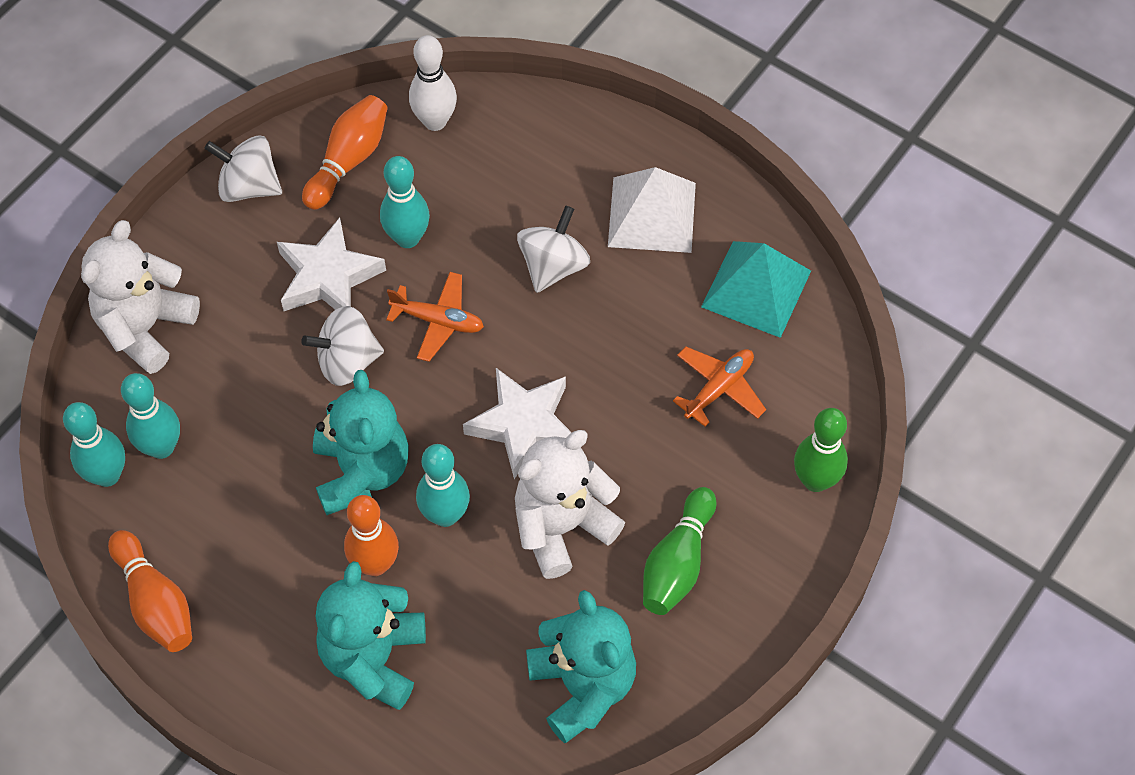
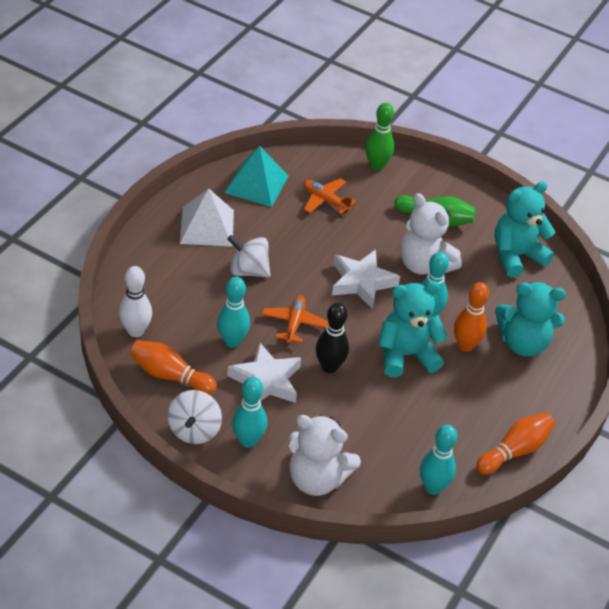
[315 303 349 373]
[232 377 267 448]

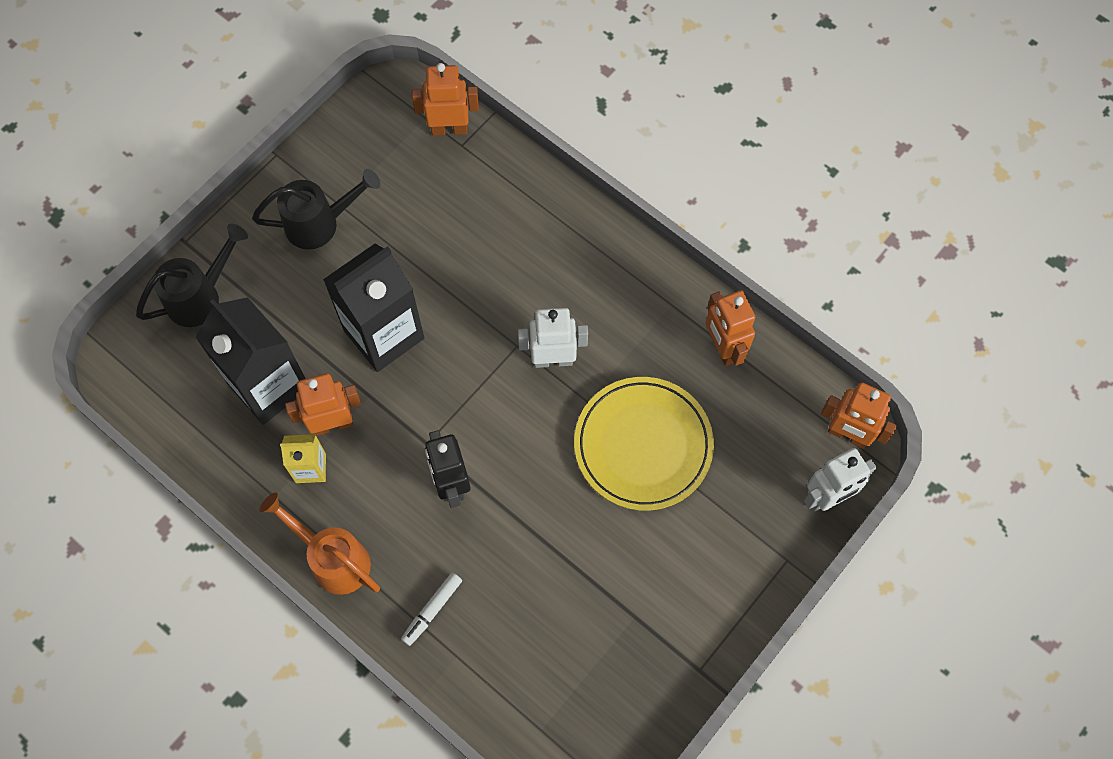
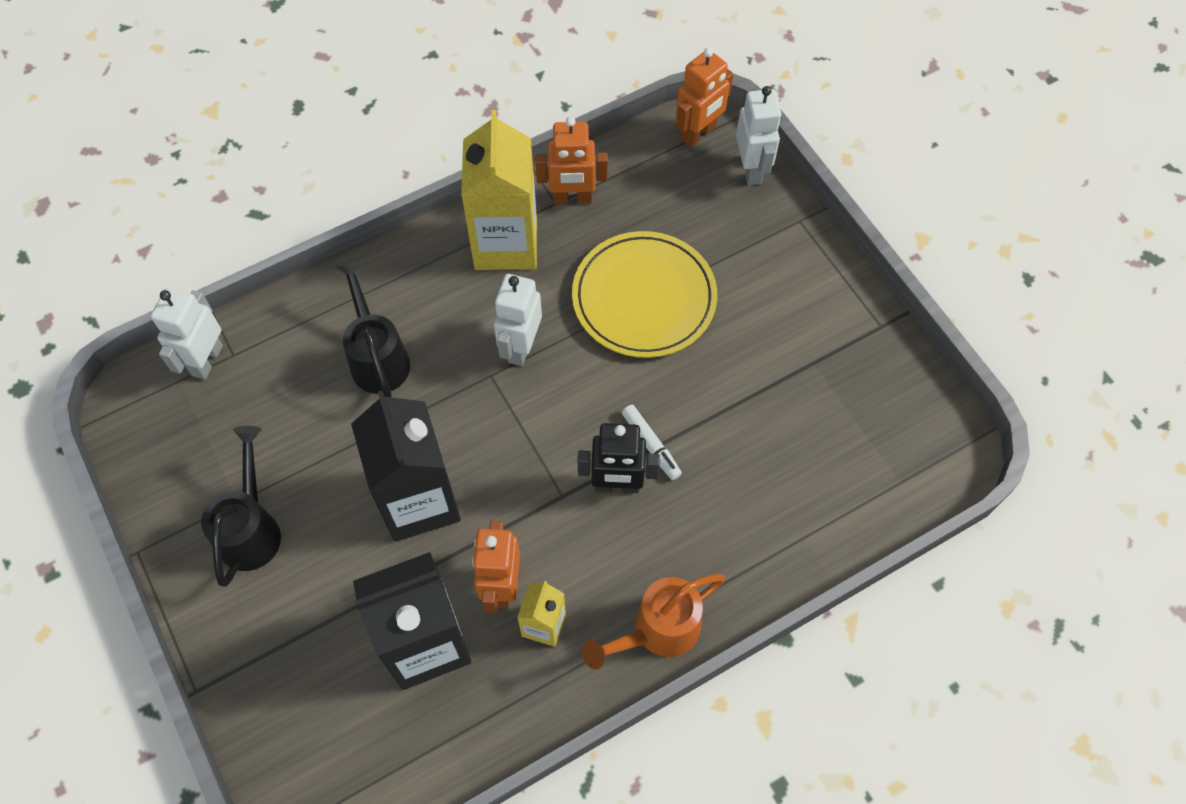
[151 288 223 380]
[335 259 410 397]
[622 405 682 480]
[461 110 537 270]

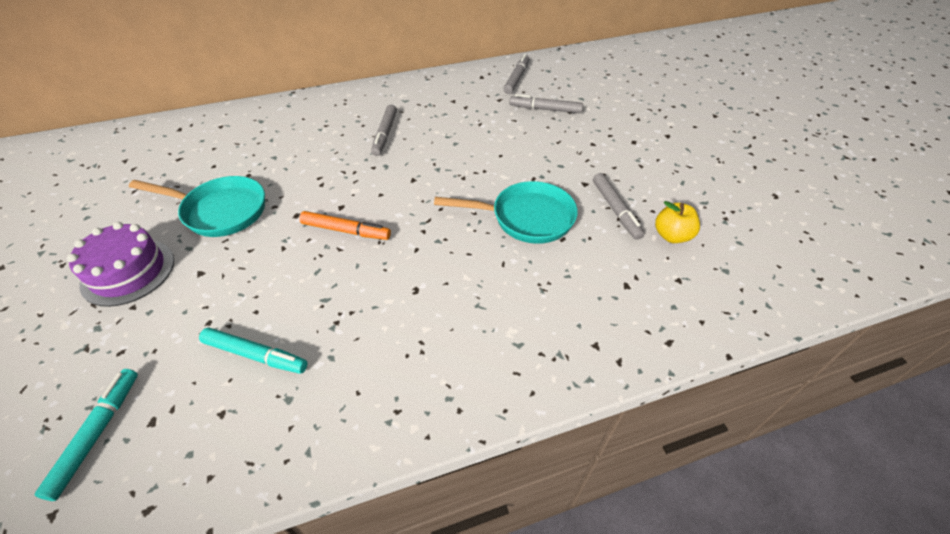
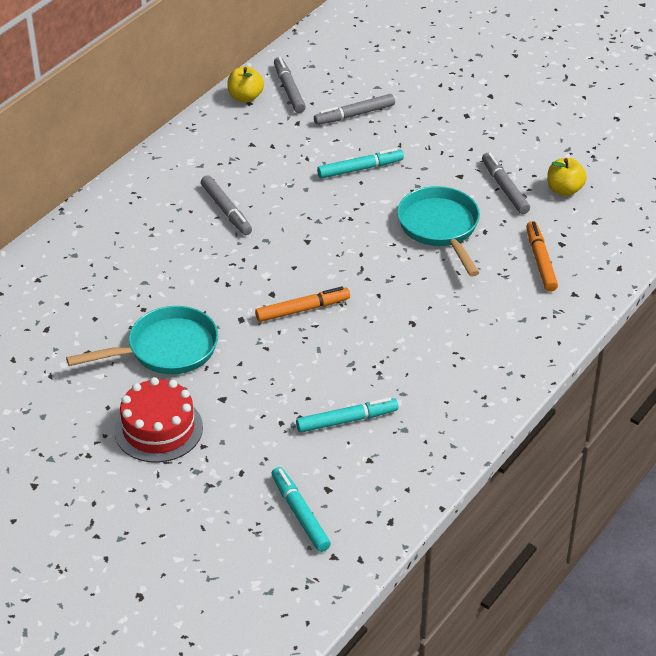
[482 153 530 214]
[397 186 480 277]
[114 377 203 463]
[227 66 264 103]
[317 148 404 179]
[526 221 558 292]

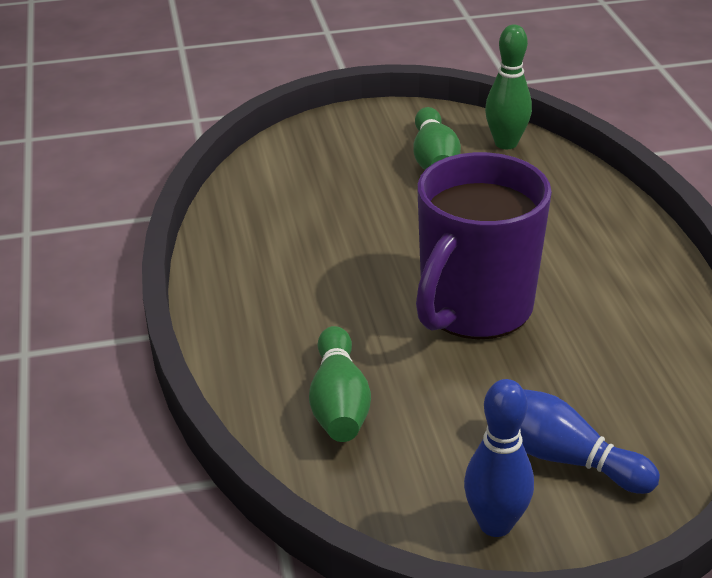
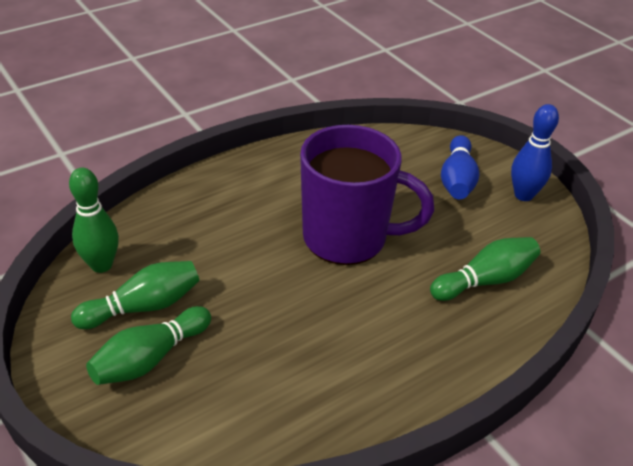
[86 306 211 385]

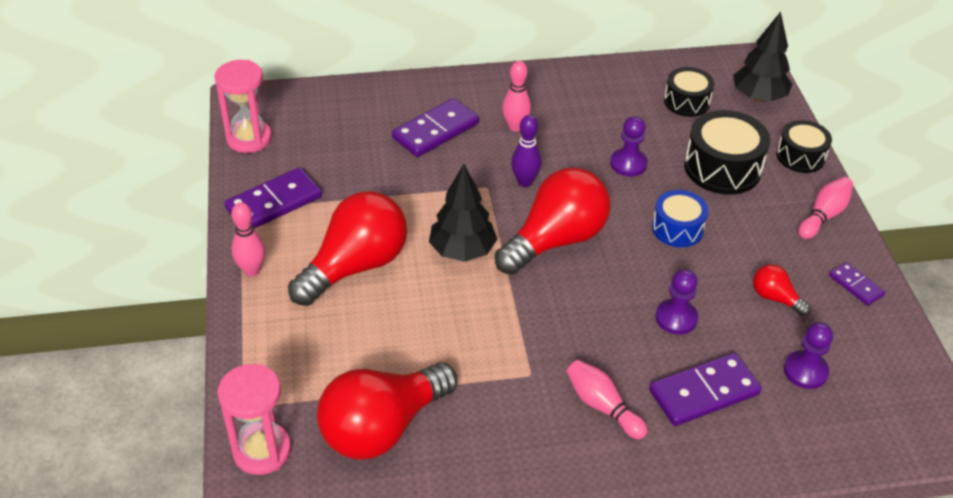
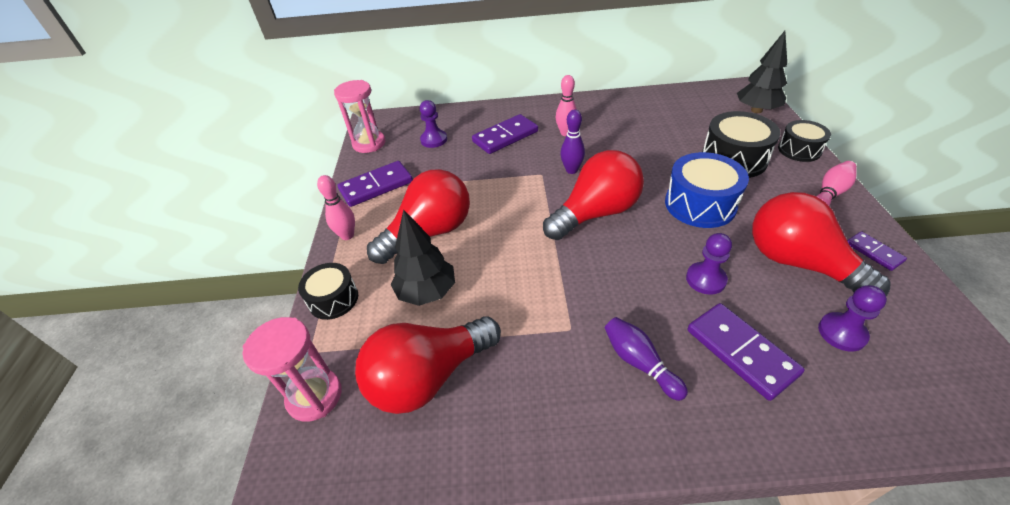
[298 263 358 320]
[420 100 447 148]
[391 209 455 306]
[665 152 749 228]
[752 192 891 297]
[688 303 805 401]
[605 317 688 401]

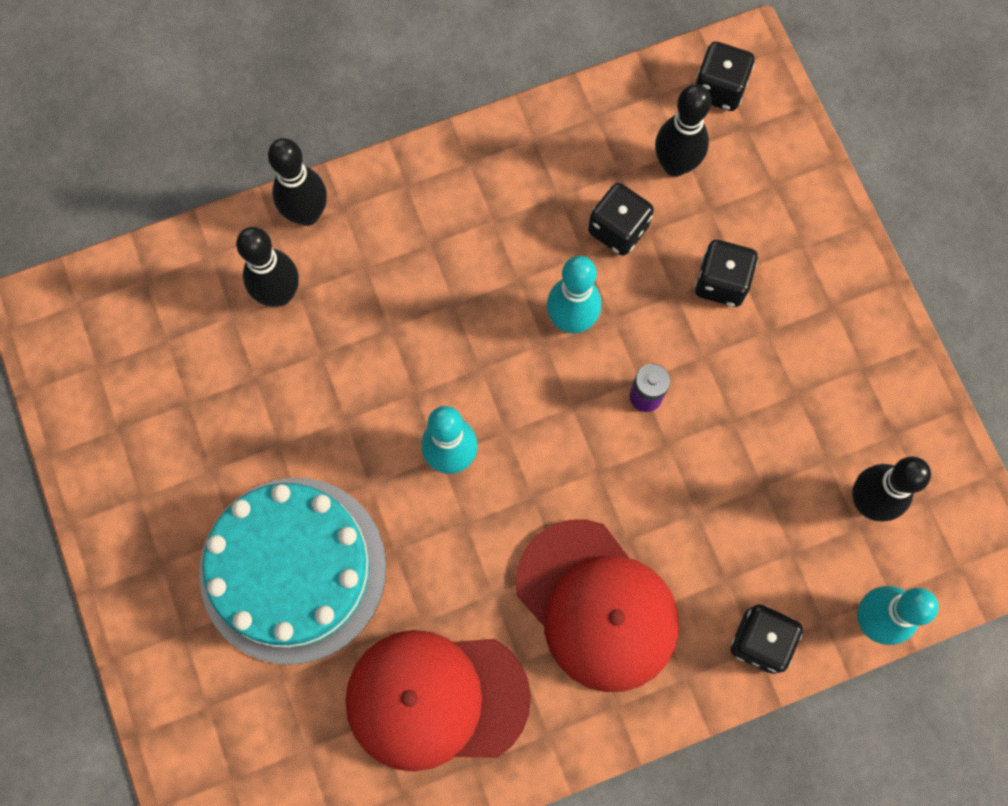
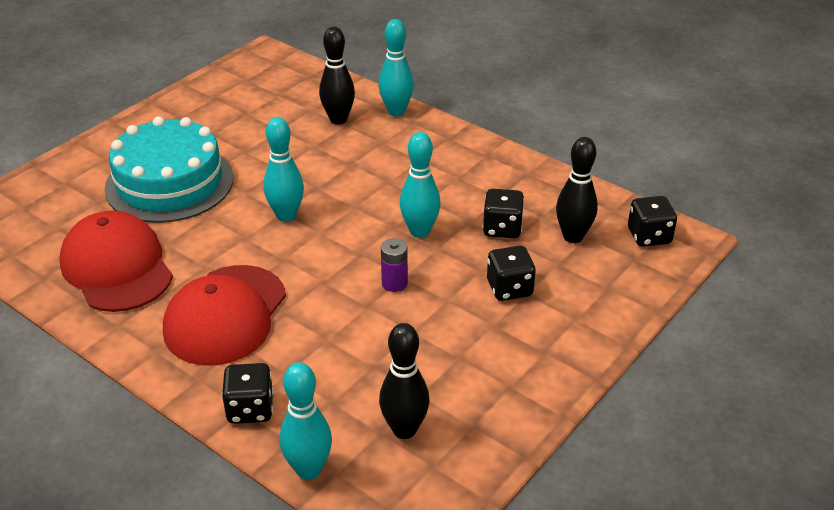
[379 19 414 116]

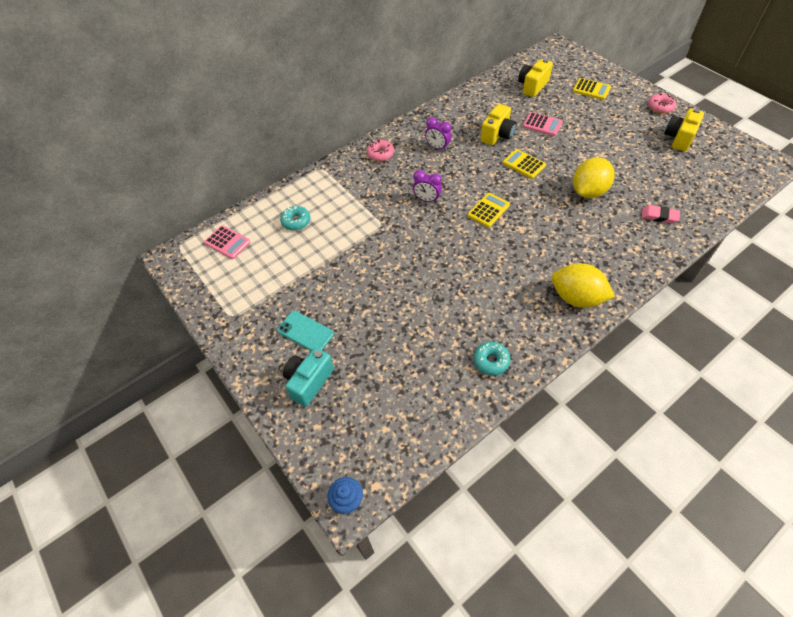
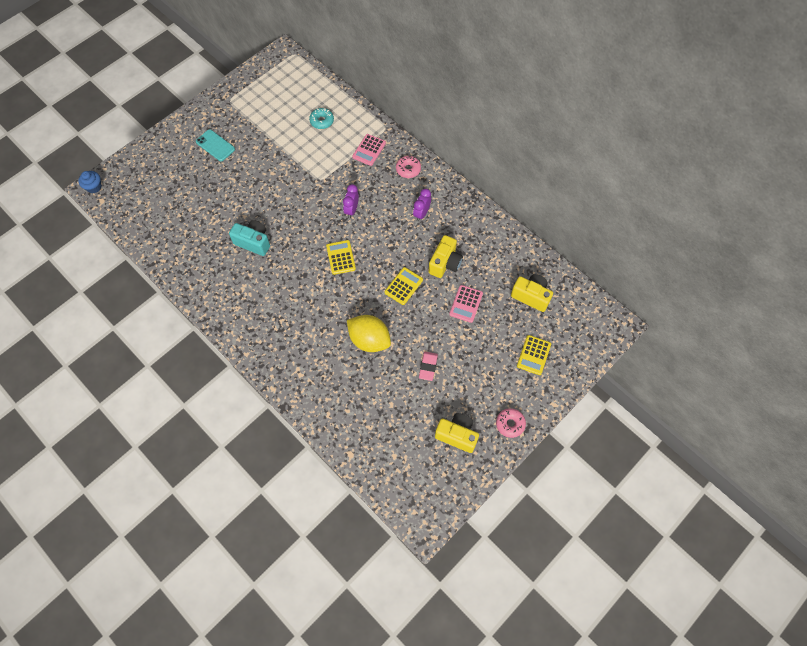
[429 235 463 278]
[326 240 356 275]
[419 352 438 381]
[352 134 386 166]
[552 263 615 308] (first image)
[196 129 235 161]
[473 342 511 376] (first image)
[229 220 270 256]

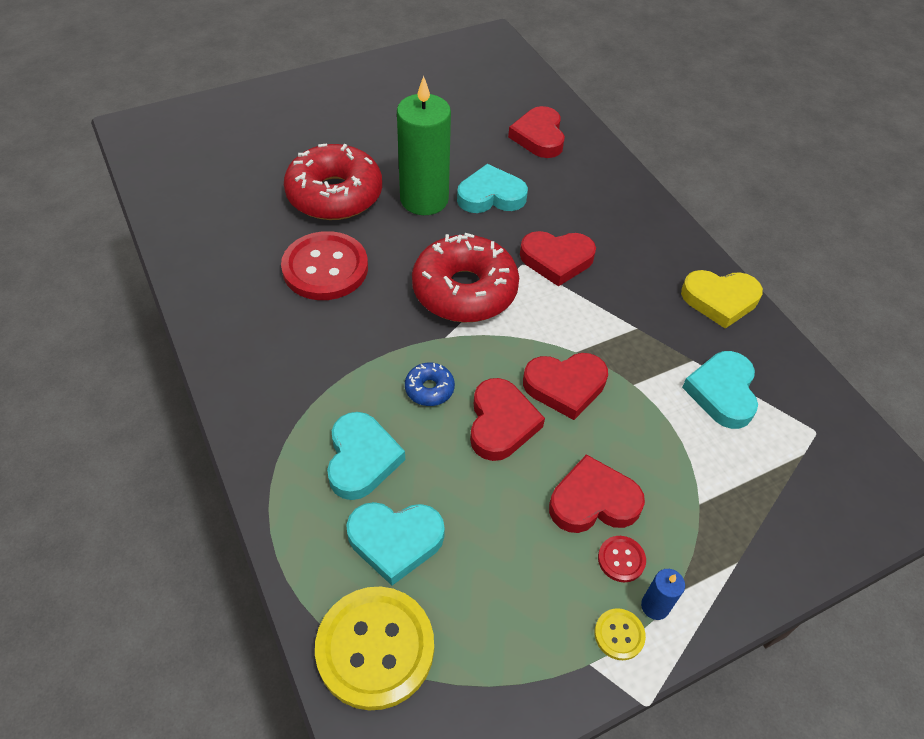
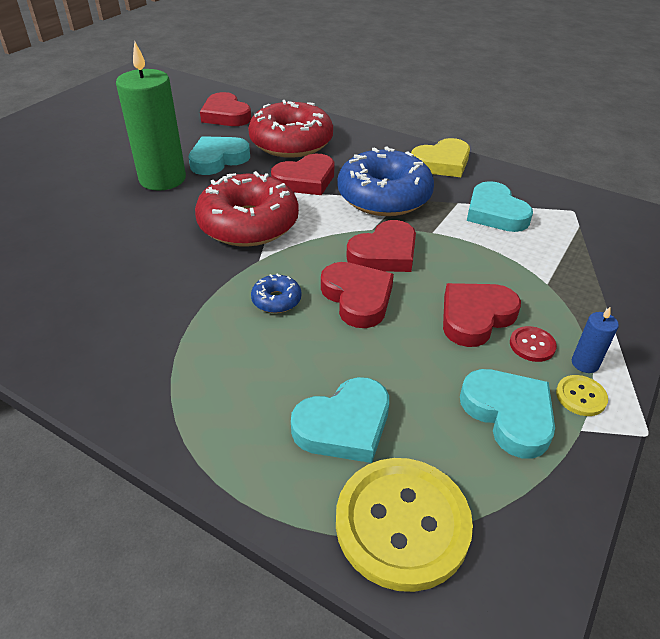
[248 100 333 158]
[281 231 368 300] (first image)
[460 369 555 459]
[337 146 434 216]

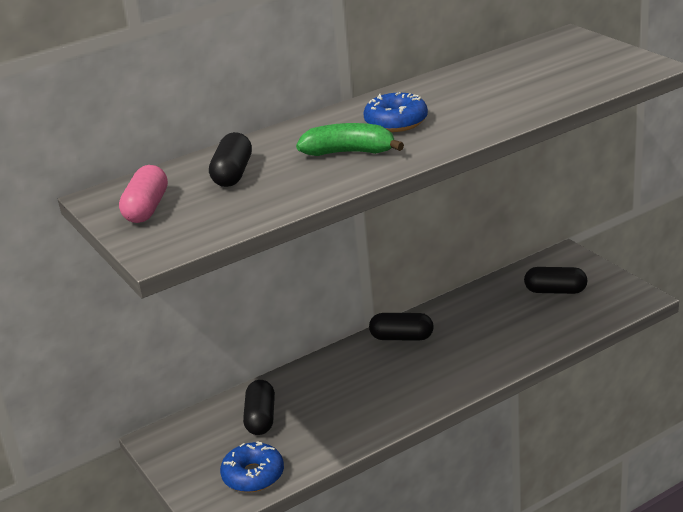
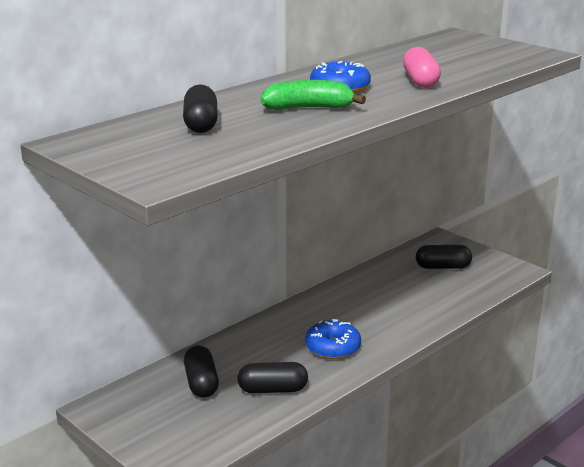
[403 47 441 88]
[237 362 308 393]
[305 319 361 359]

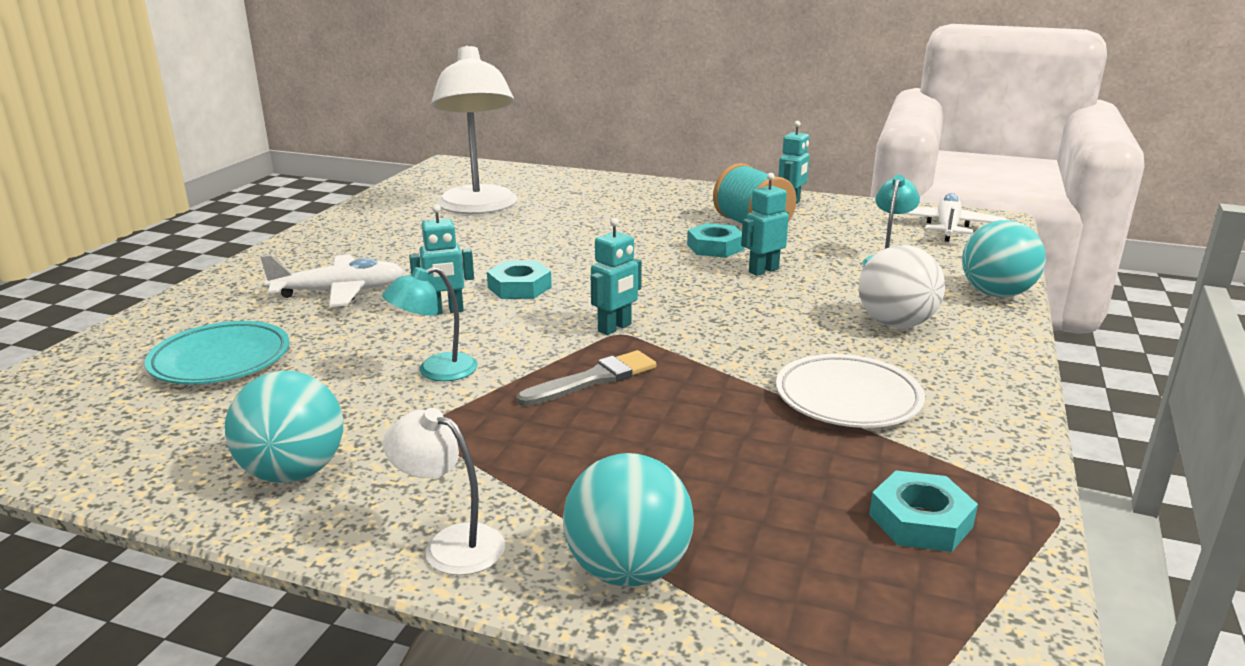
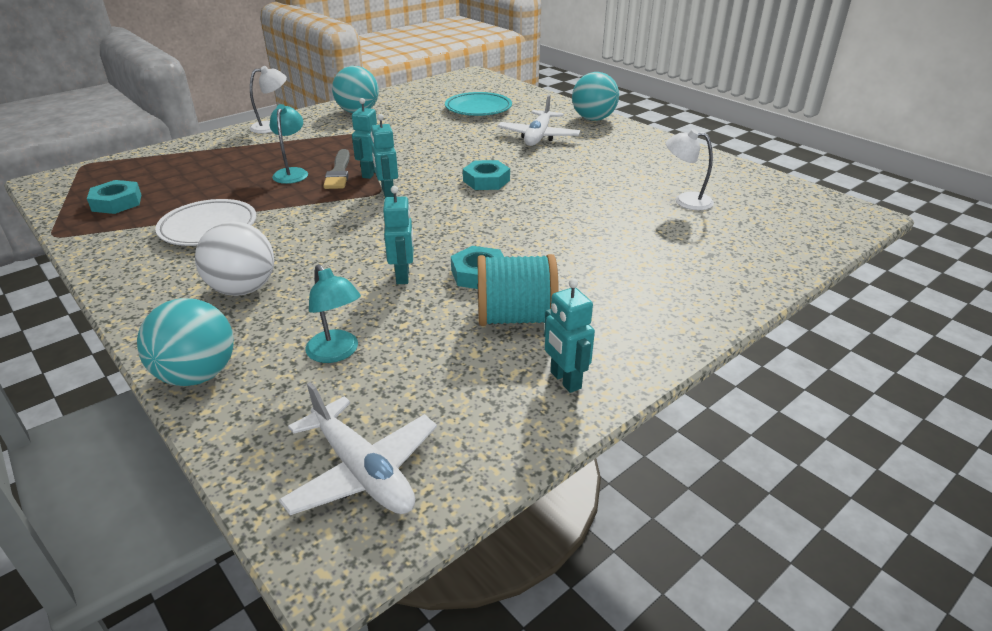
[666 129 714 210]
[352 98 377 179]
[270 104 308 184]
[572 72 619 121]

